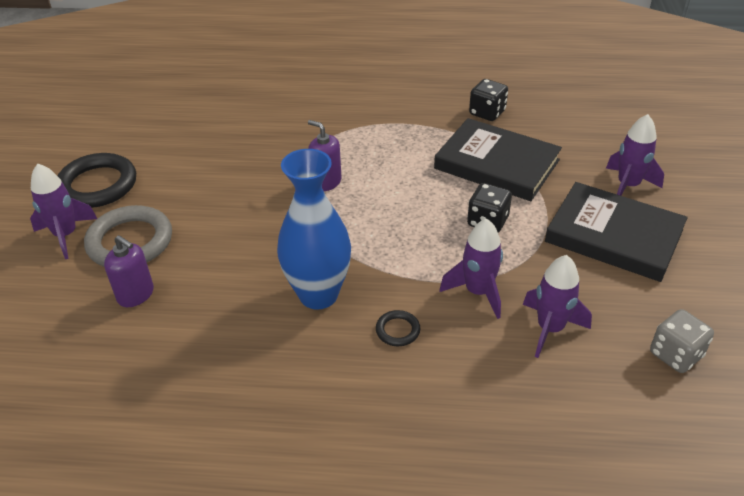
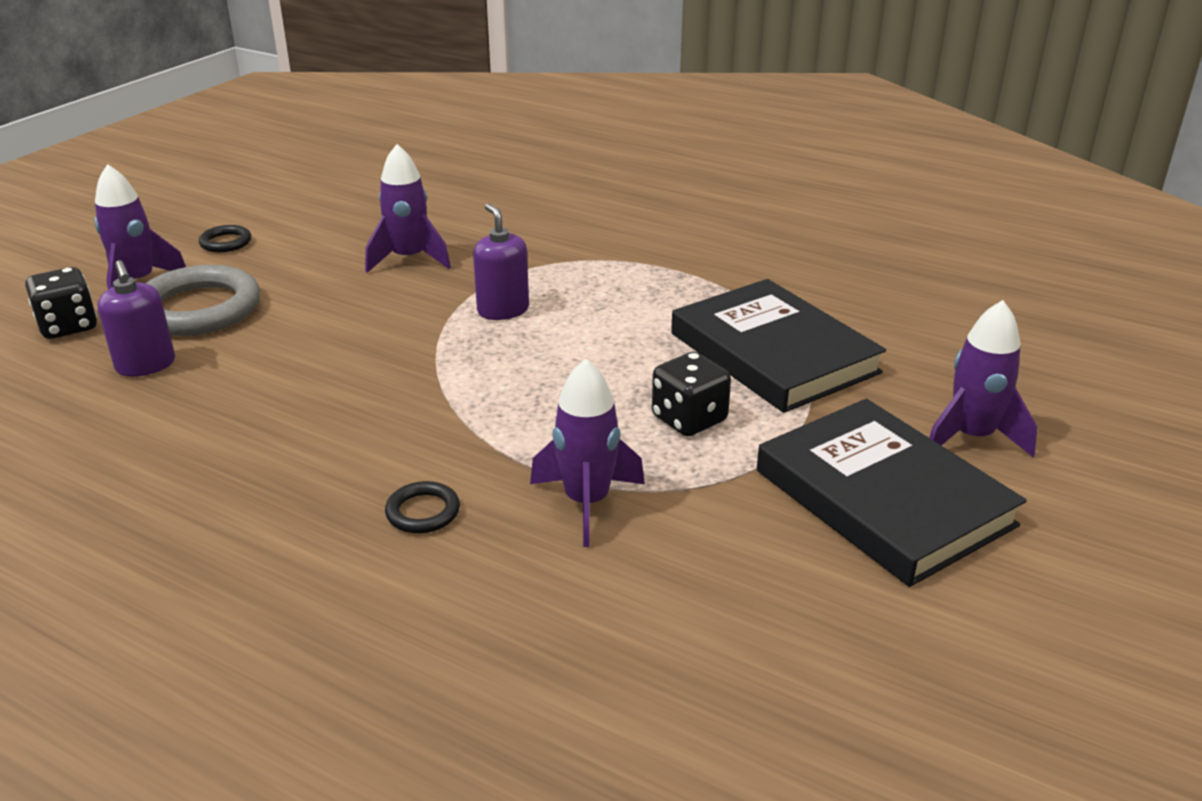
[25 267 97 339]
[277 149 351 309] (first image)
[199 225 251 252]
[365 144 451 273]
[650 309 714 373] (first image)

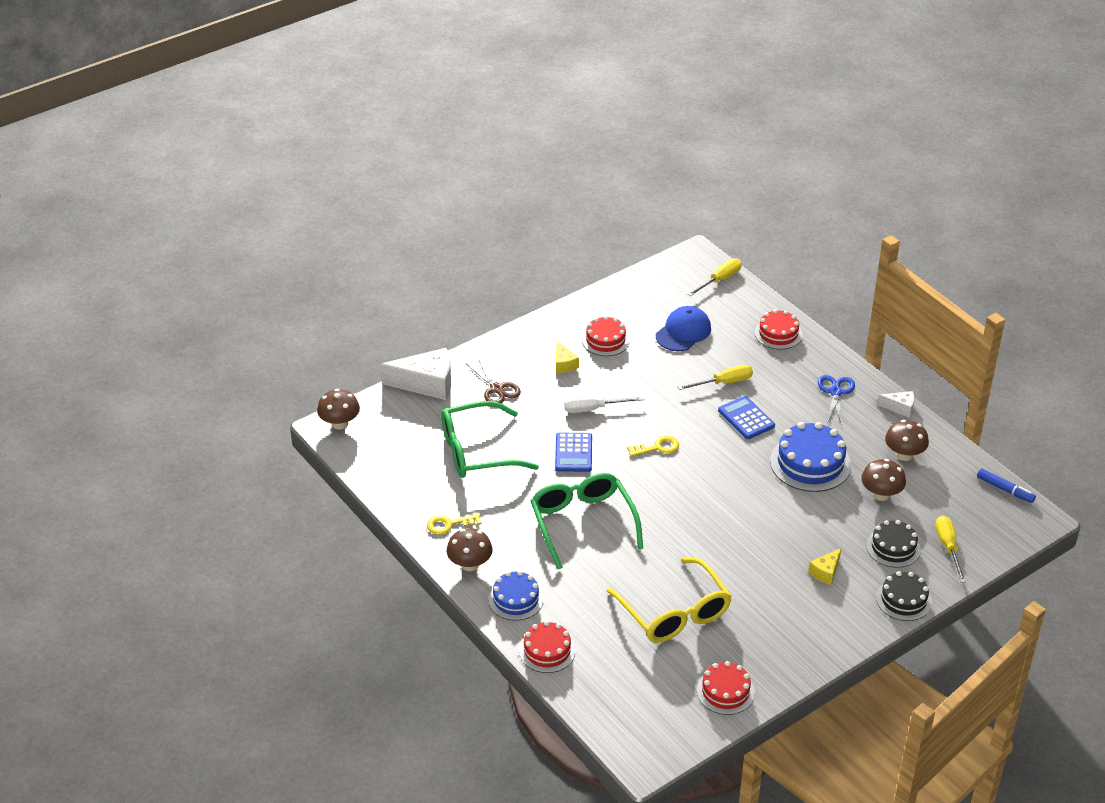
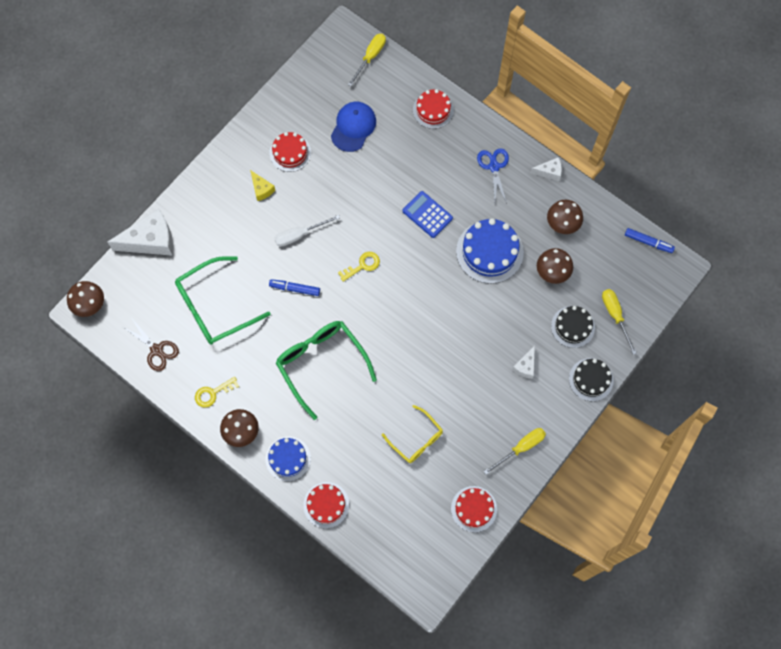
[122 319 179 371]
[483 428 546 475]
[269 279 320 296]
[512 346 535 379]
[382 405 443 463]

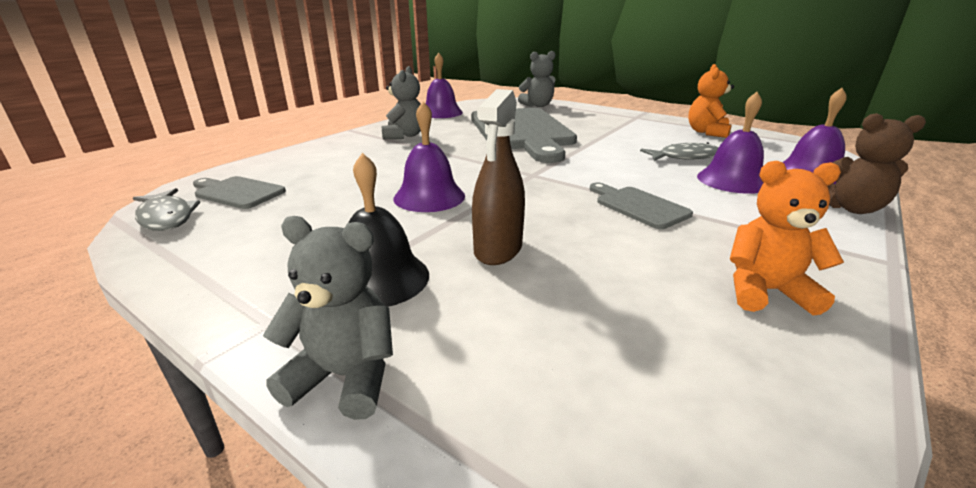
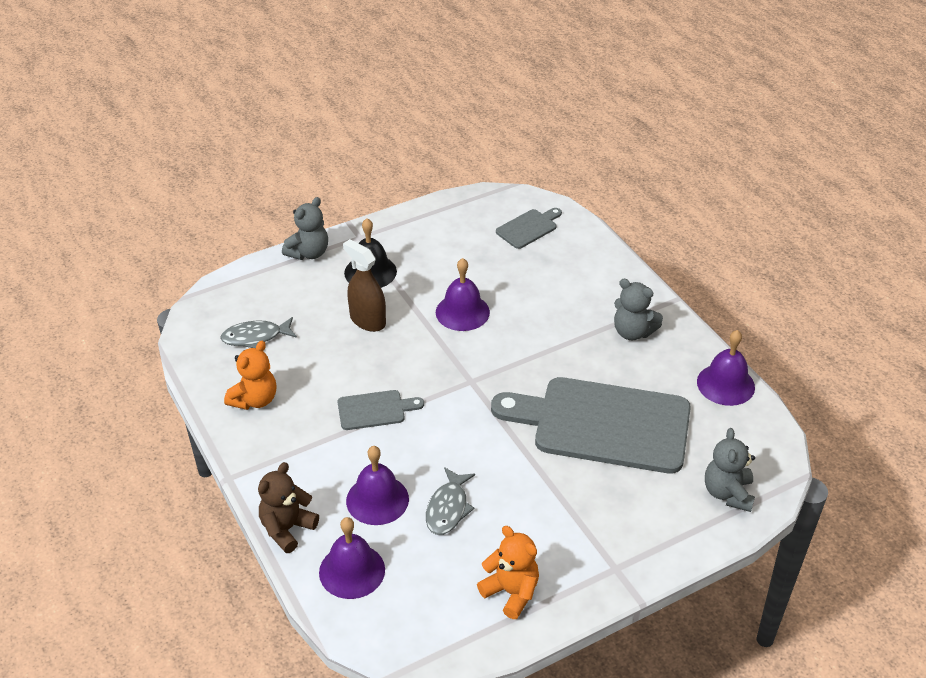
[220 317 297 348]

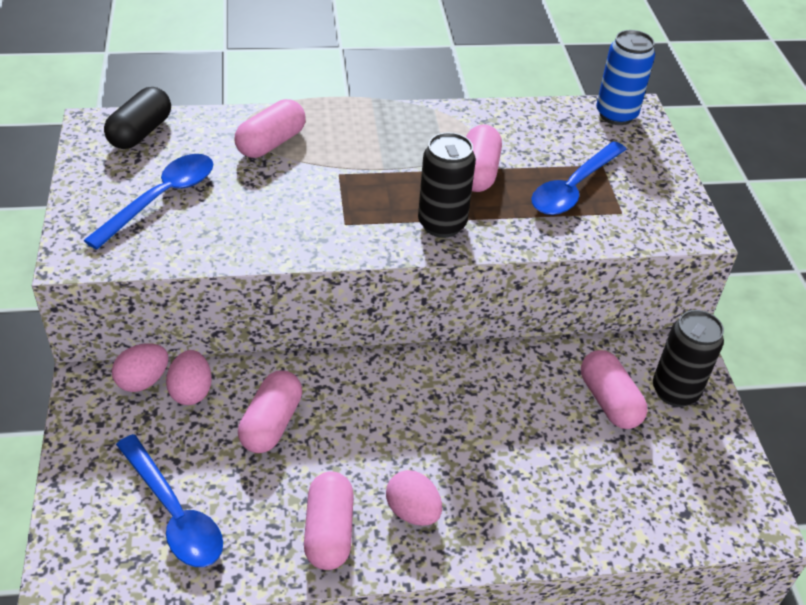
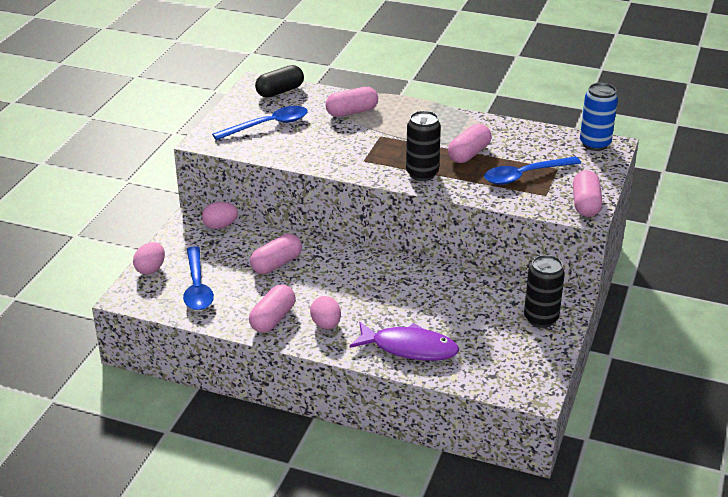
[133 242 165 275]
[573 170 603 217]
[350 322 459 361]

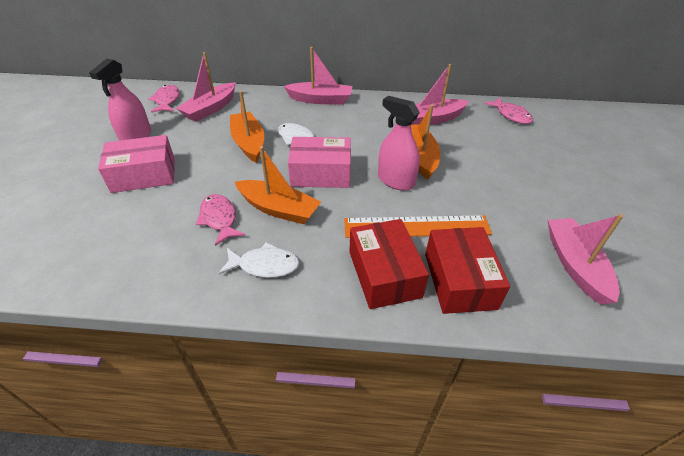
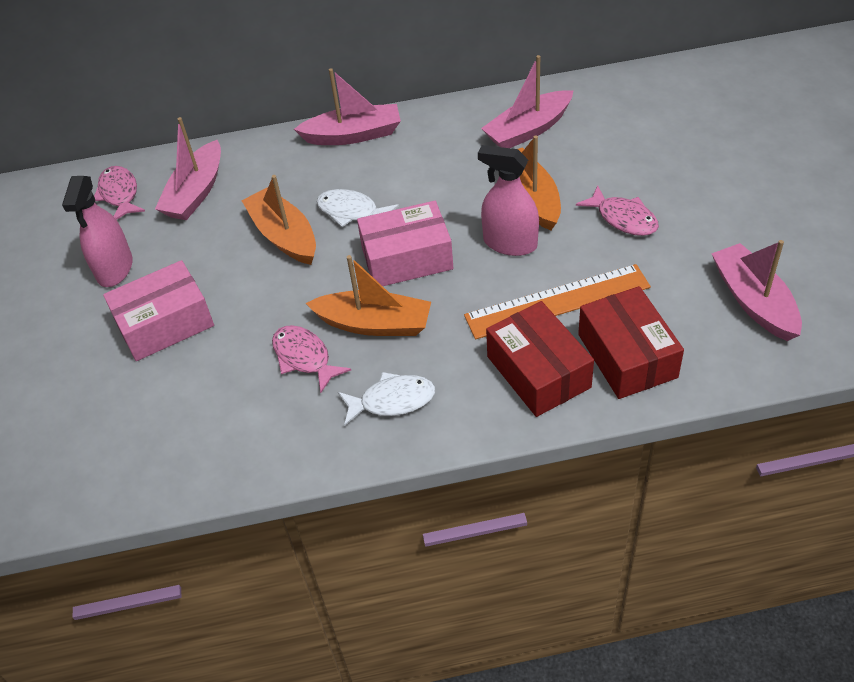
[576 185 659 236]

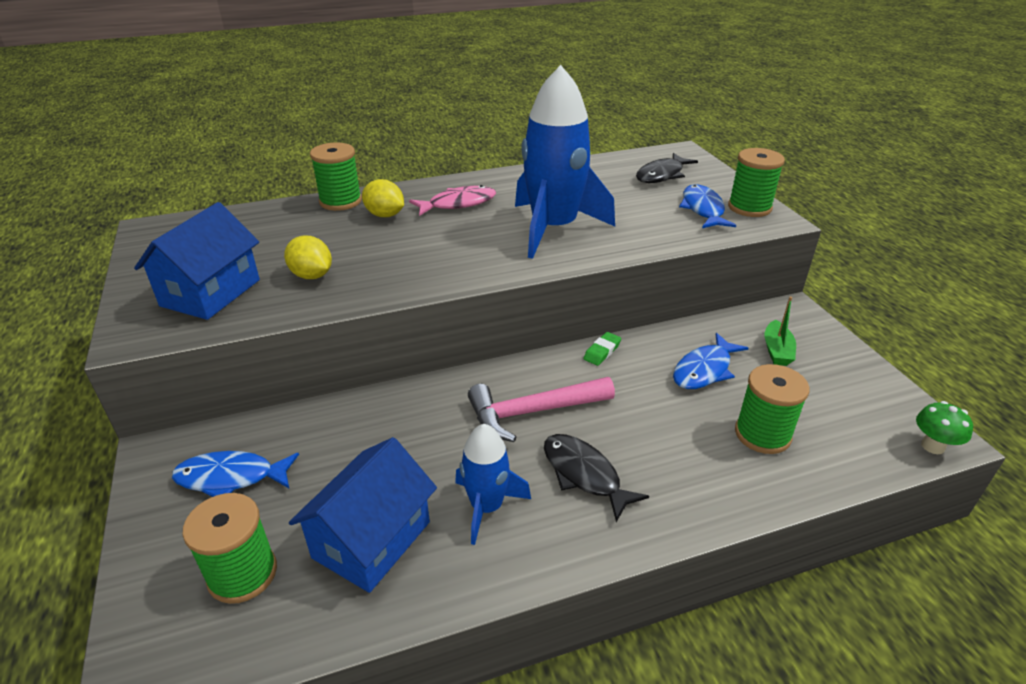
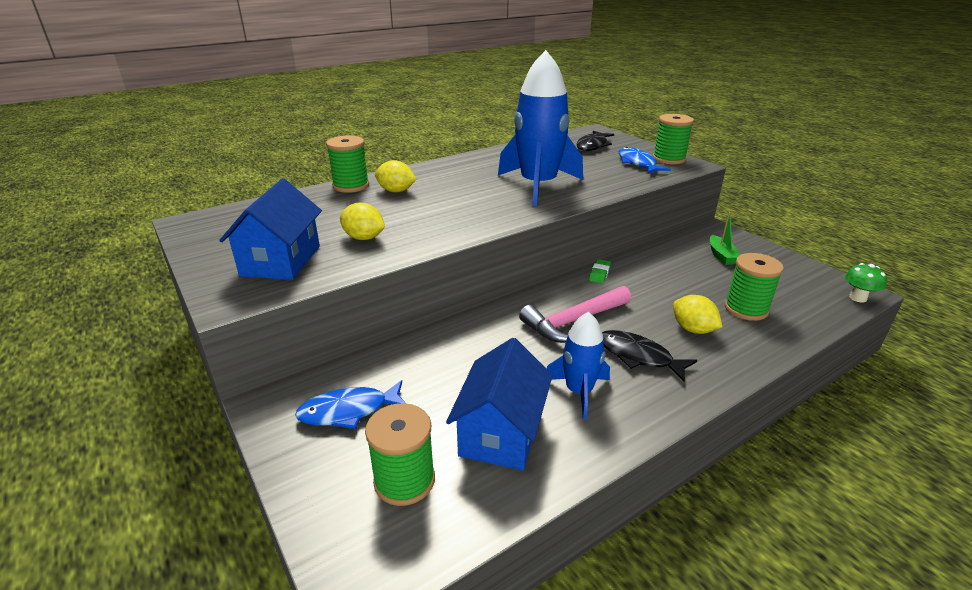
[409 185 496 216] (first image)
[673 333 748 389] (first image)
[673 295 722 334]

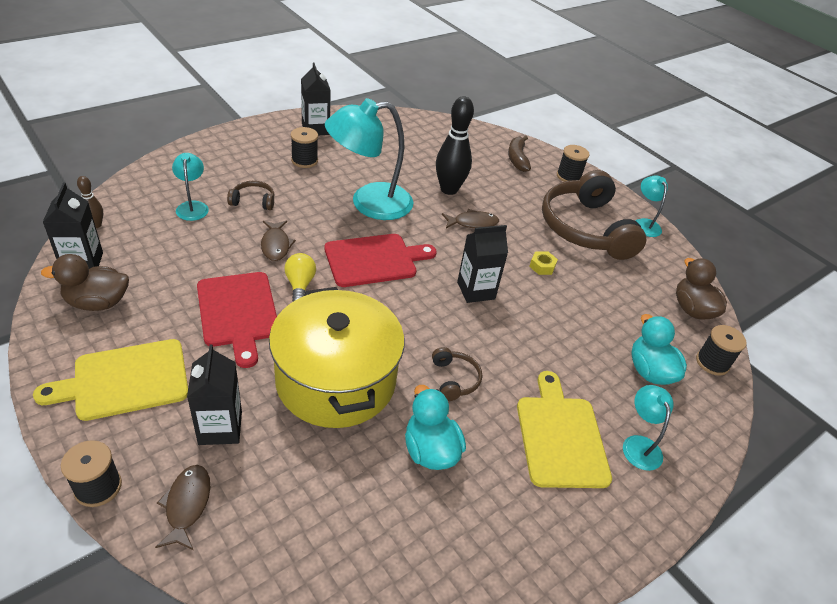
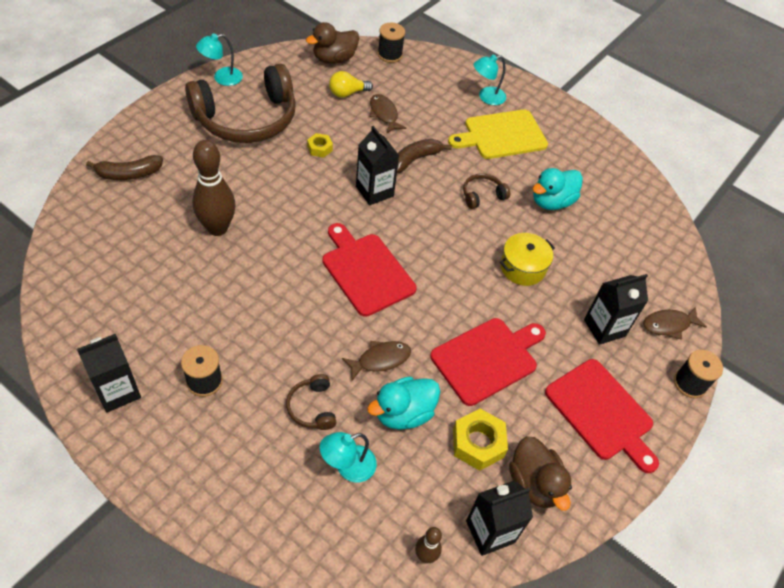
[192 140 236 236]
[325 98 414 220] (first image)
[557 145 589 182] (first image)
[370 94 407 133]
[329 71 373 98]
[500 233 555 286]
[367 376 440 430]
[545 359 659 473]
[397 139 452 173]
[453 409 508 471]

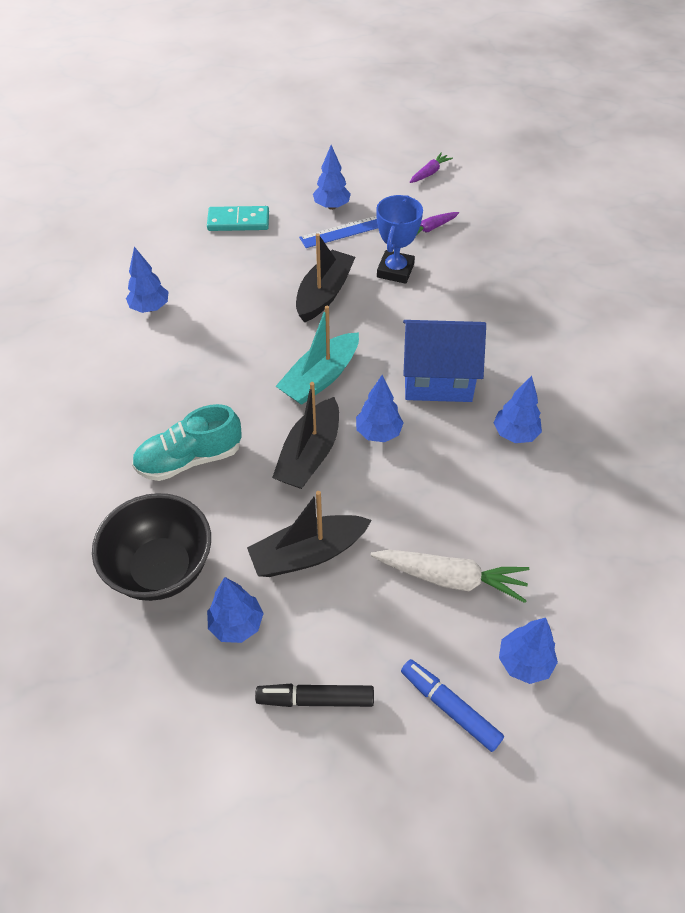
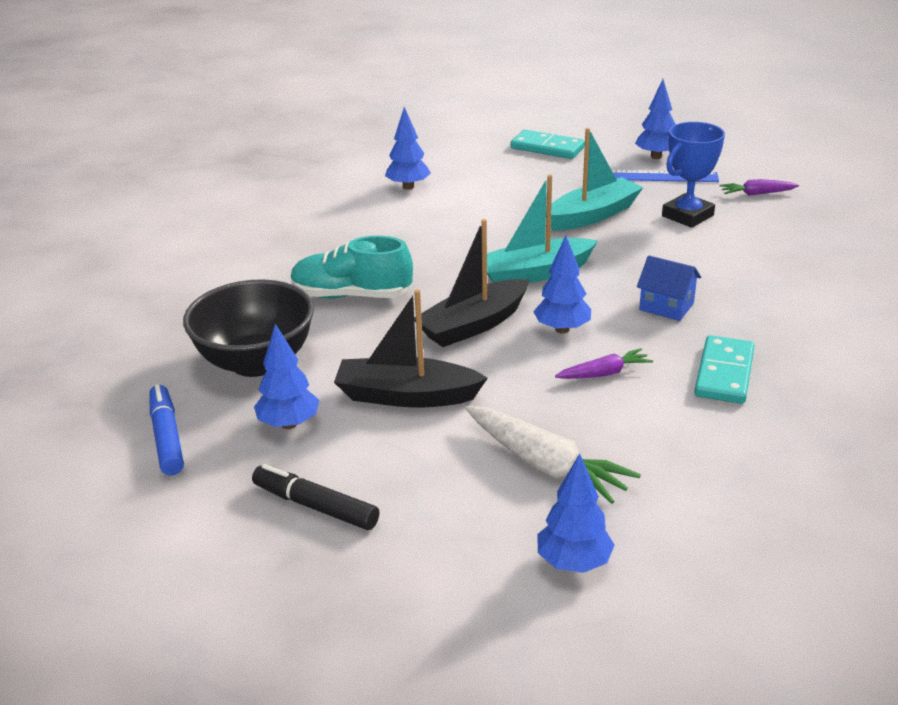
[555 348 653 379]
[546 128 643 231]
[637 255 701 321]
[694 335 755 404]
[149 384 184 475]

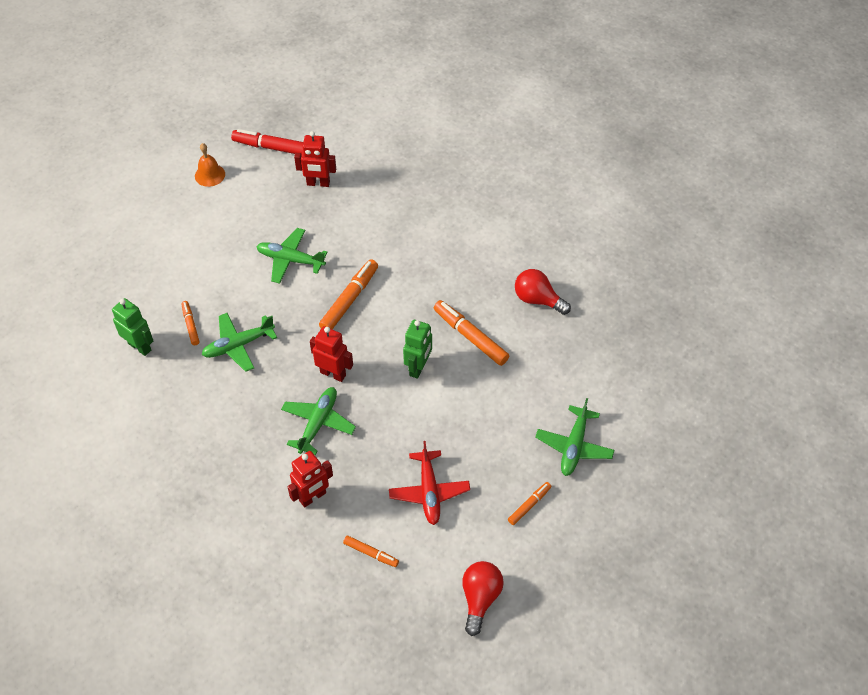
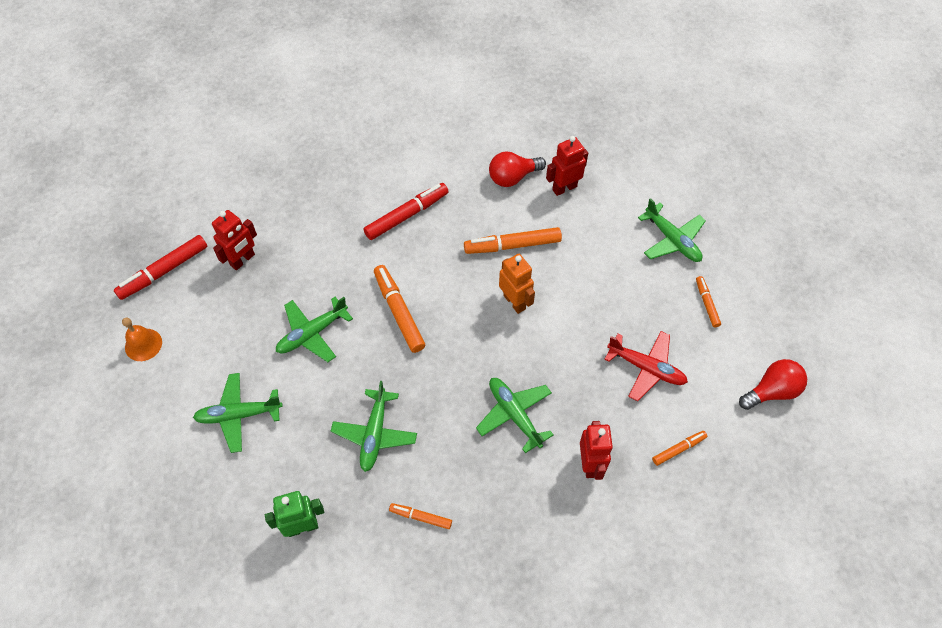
[389 503 452 529]
[499 254 535 314]
[546 136 588 196]
[739 359 807 410]
[364 183 449 240]
[193 373 283 453]

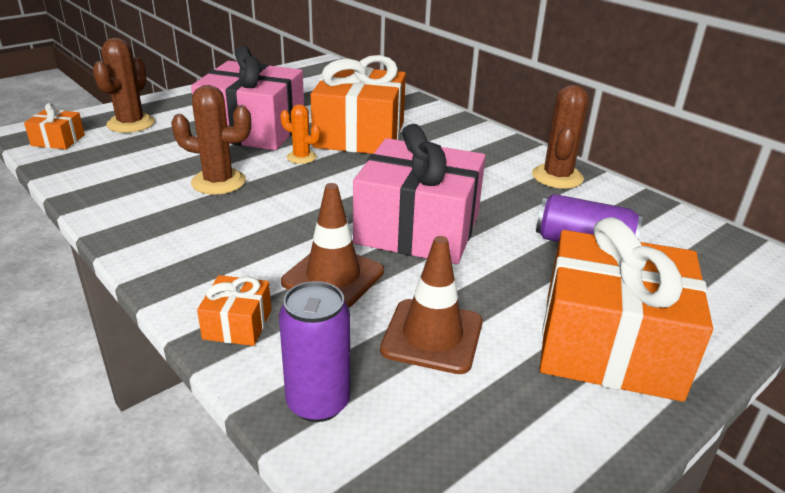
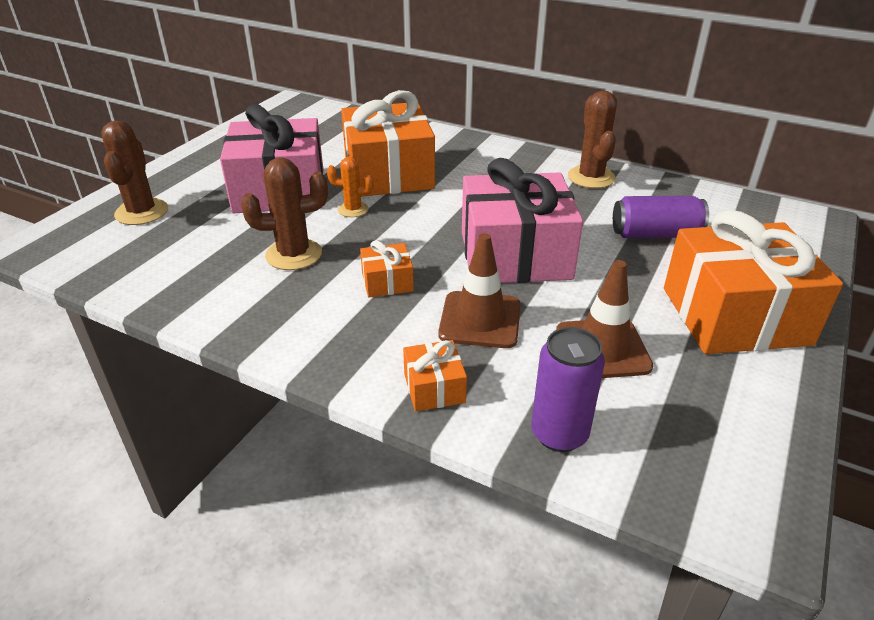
[360 240 414 297]

